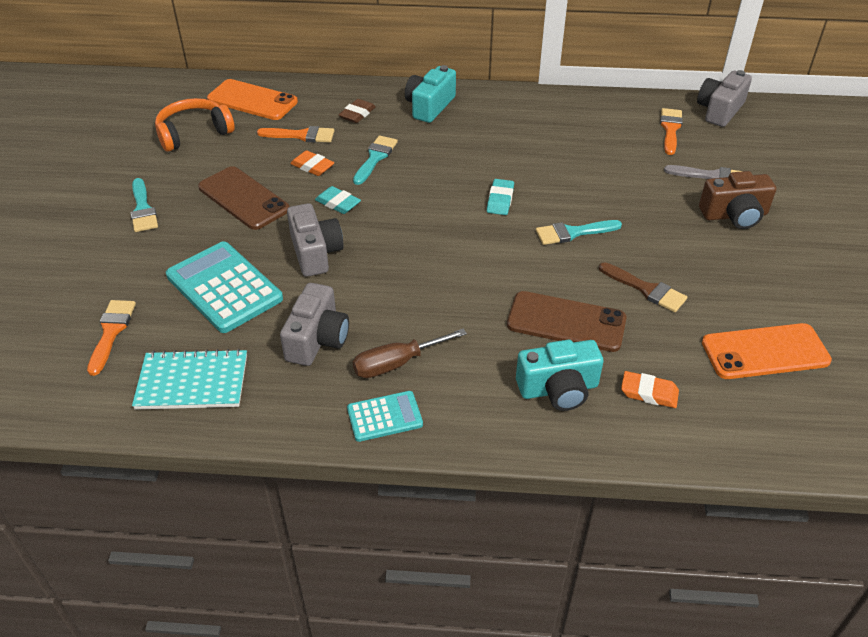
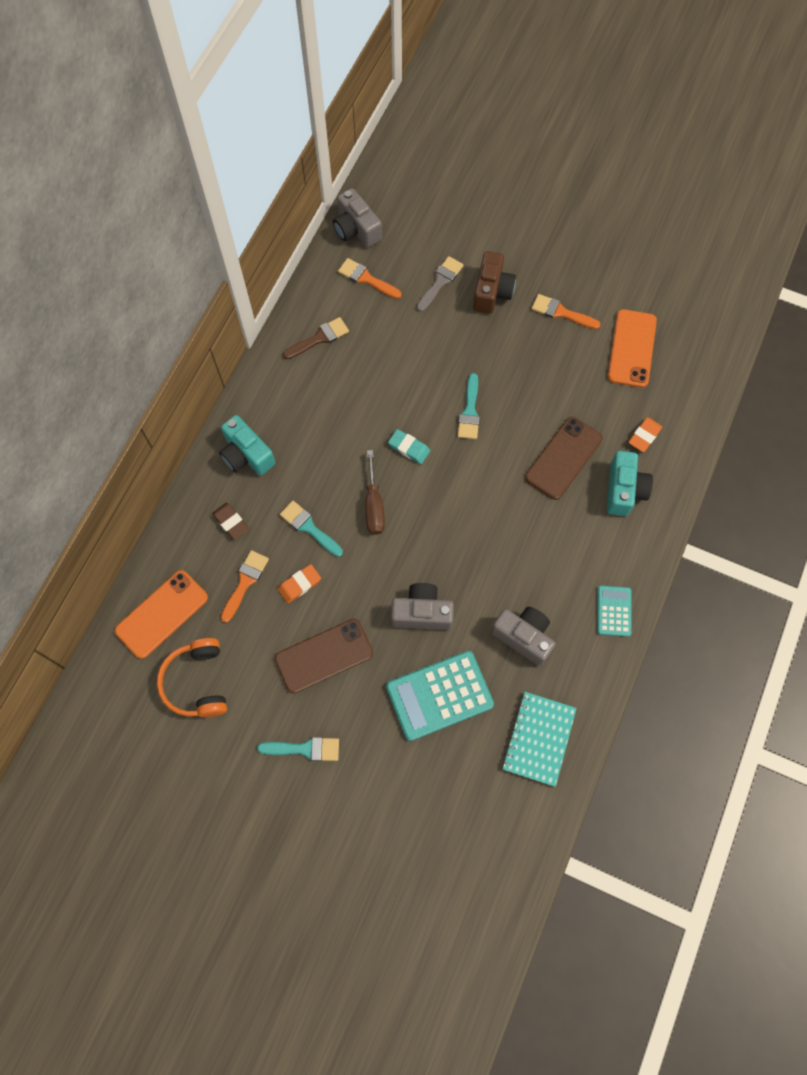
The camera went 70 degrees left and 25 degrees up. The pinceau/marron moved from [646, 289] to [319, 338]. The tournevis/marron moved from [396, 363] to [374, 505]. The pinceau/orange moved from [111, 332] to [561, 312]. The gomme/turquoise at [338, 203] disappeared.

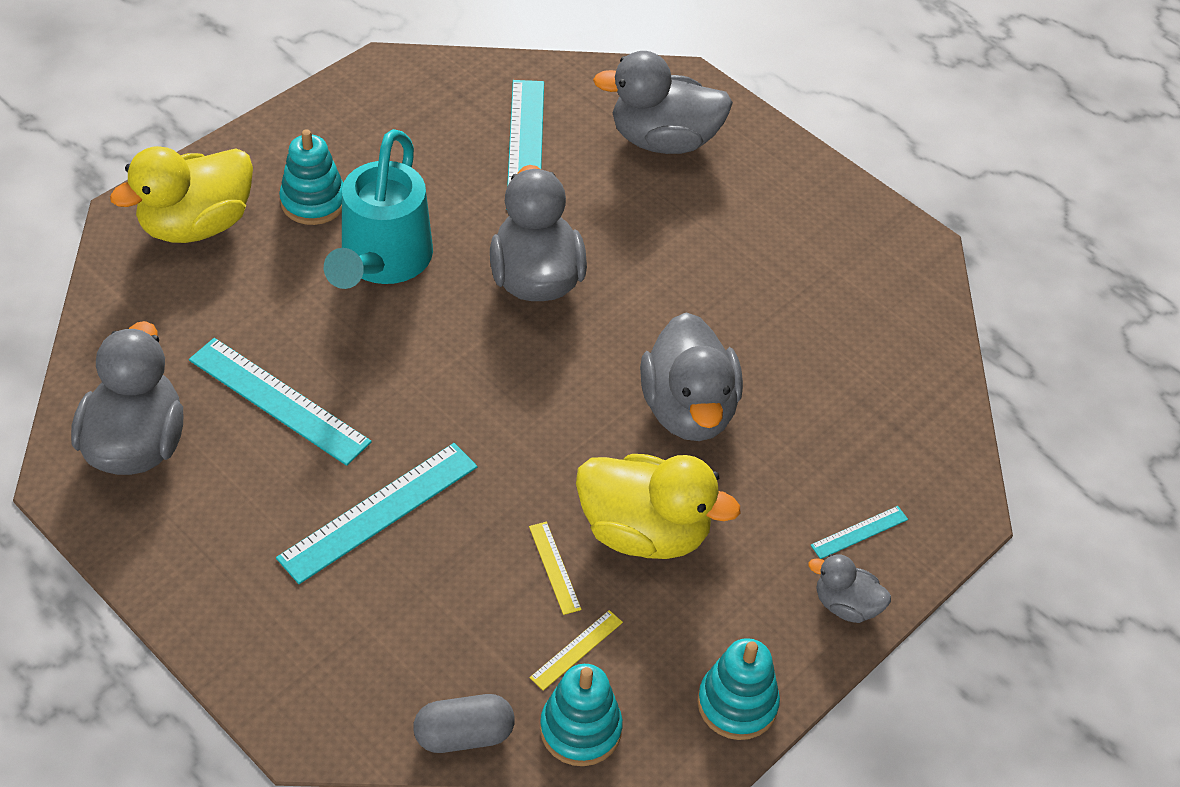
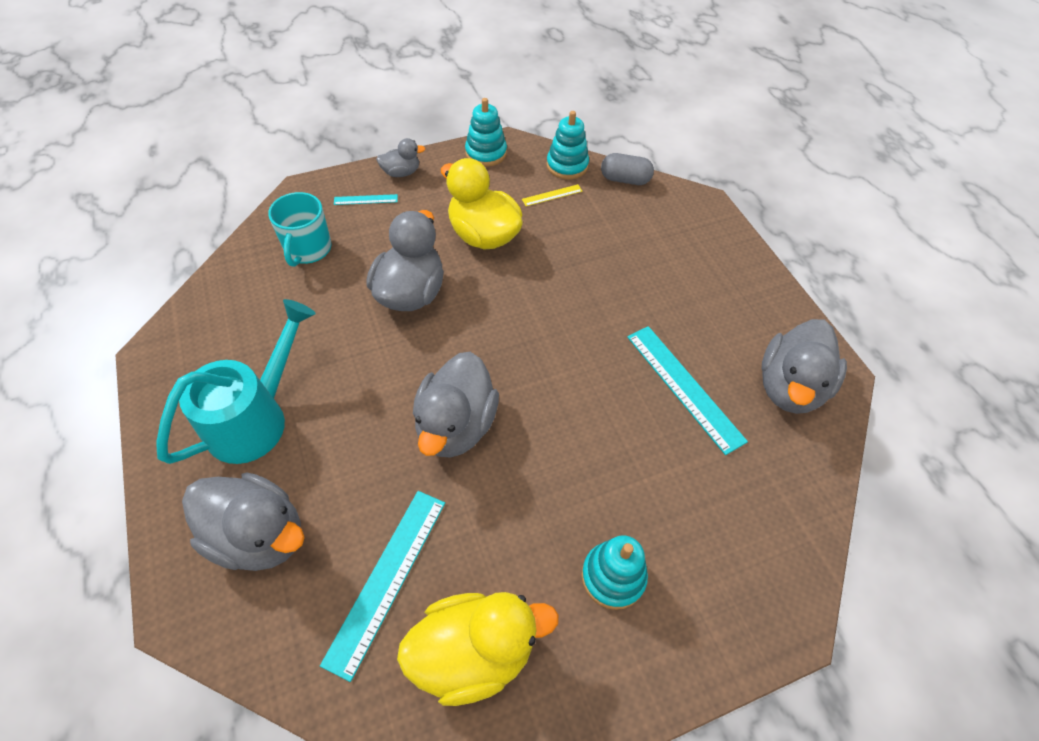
The camera went 155 degrees left and 5 degrees up. The arrosoir/turquoise moved from [382, 261] to [255, 418]. The tasse/turquoise at [308, 249] appeared. The canard/gris at [846, 605] turned 60 degrees counterclockwise. The canard/jaune moved from [196, 224] to [473, 652]. The règle/turquoise at [378, 511] disappeared. The règle/jaune at [554, 567] disappeared.

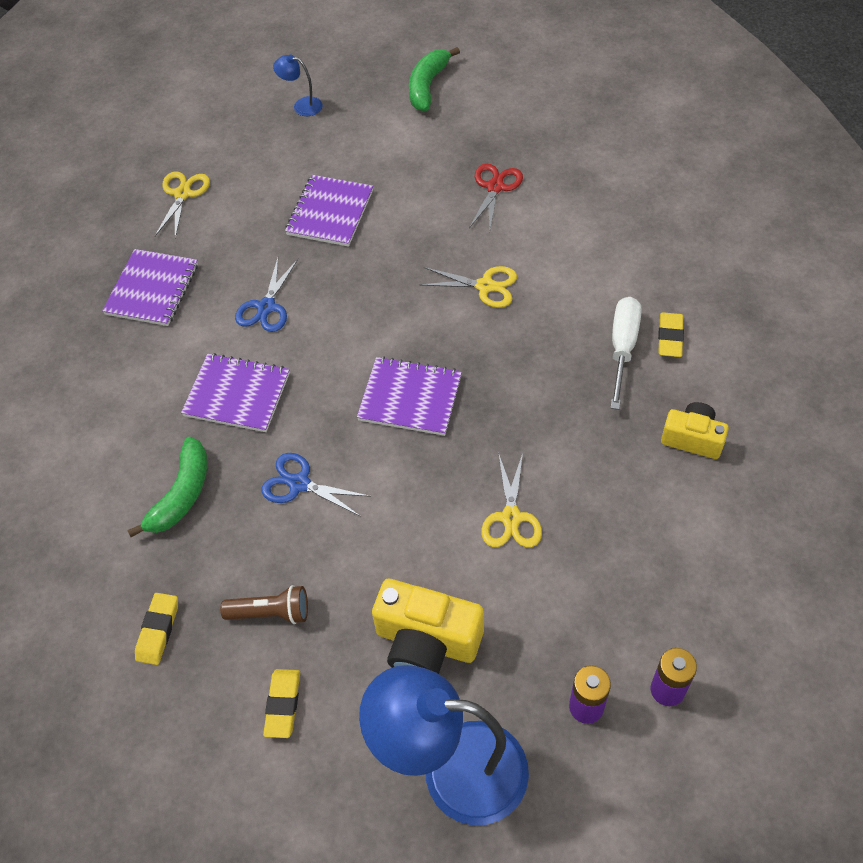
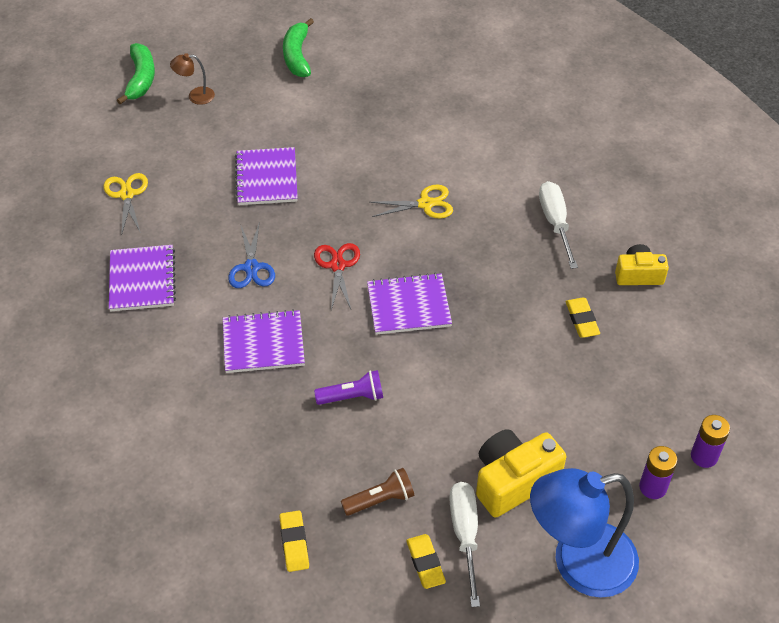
The camera went 25 degrees left and 5 degrees down. The banane/vert moved from [181, 494] to [141, 79]. The lampe/bleu at [302, 106] became the lampe/marron at [195, 96]. The ciseaux/rouge moved from [495, 187] to [337, 265]. The ciseaux/bleu at [299, 484] was replaced by the lampe de poche/violet at [352, 397]. The tournevis/blanc at [465, 535] appeared. The appareil photo/jaune at [426, 642] turned 150 degrees clockwise. The gomme/jaune moved from [670, 337] to [581, 320]. The ciseaux/jaune at [511, 517] disappeared.

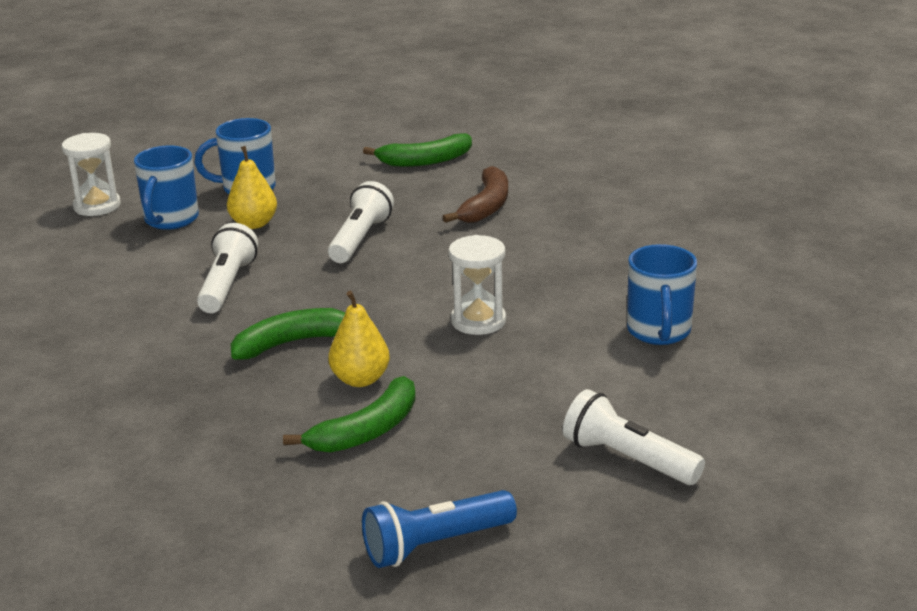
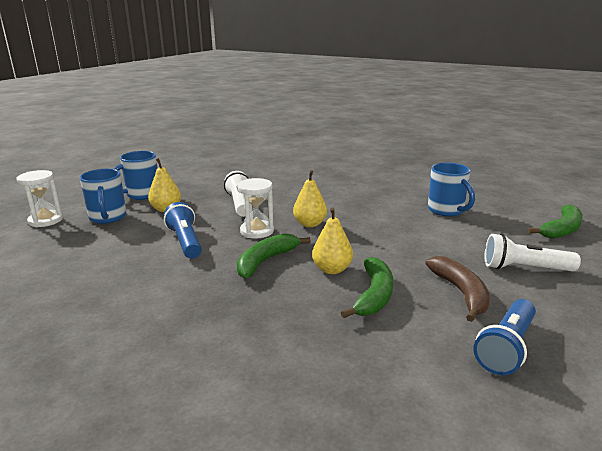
The camera went 30 degrees left and 5 degrees down. The lampe de poche/blanc at [227, 285] became the lampe de poche/bleu at [185, 242]. The sablier/blanc moved from [478, 321] to [257, 231]. The poire/jaune at [310, 224] appeared. The banane/marron moved from [486, 206] to [461, 293]. The banane/vert moved from [425, 161] to [562, 229].

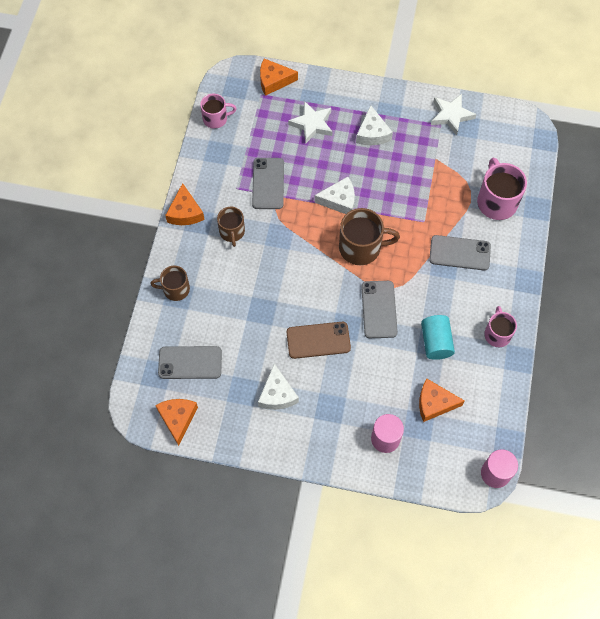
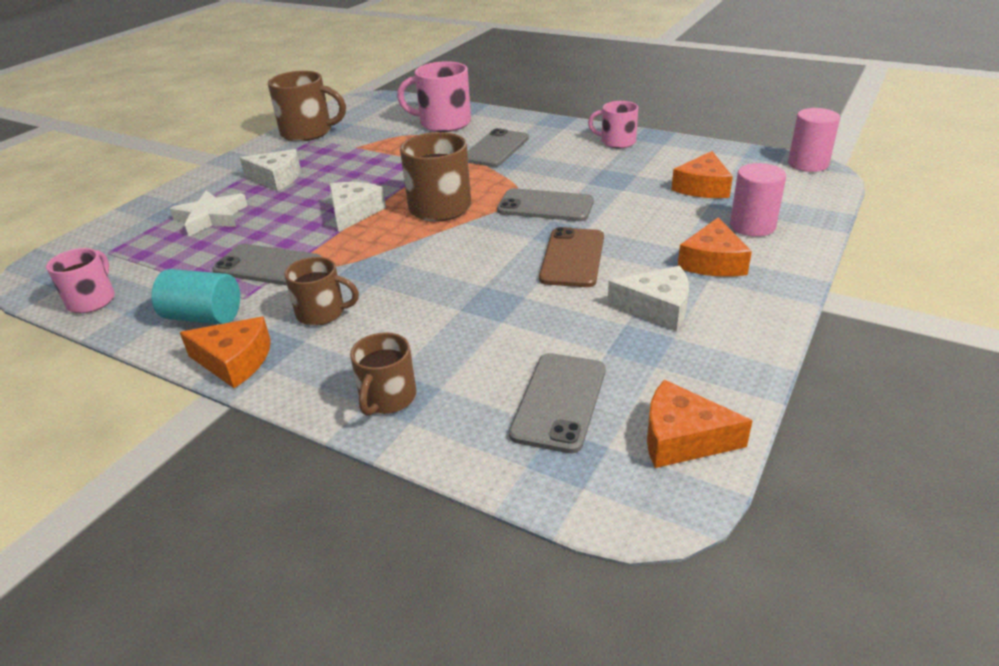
The camera went 70 degrees left and 30 degrees down. The cylindre/turquoise moved from [436, 342] to [204, 317]. The étoile/blanc at [451, 115] was replaced by the tasse/marron at [308, 132]. The fromage/orange moved from [274, 81] to [712, 262].

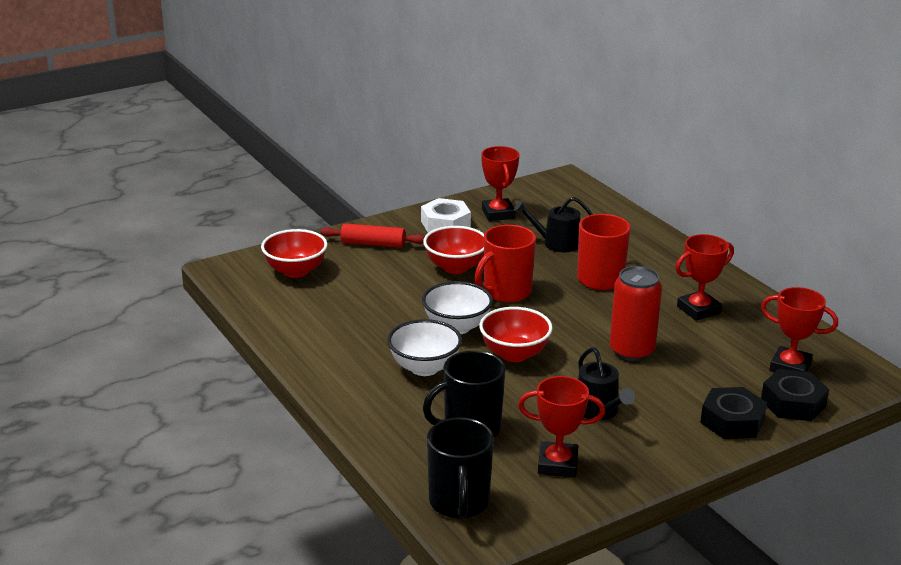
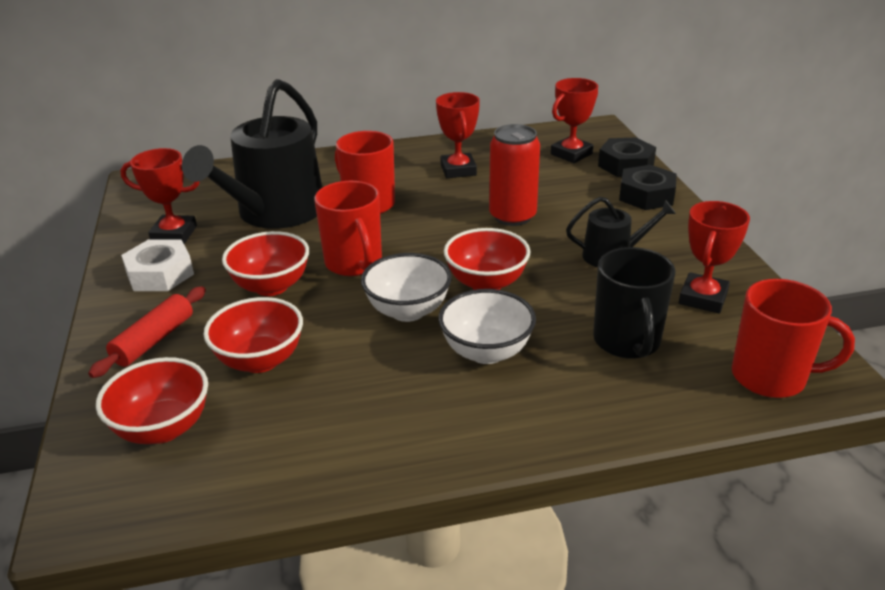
The camera went 70 degrees left and 5 degrees up. The arrosoir/noir at [556, 243] changed to 2.06 times the size. The bol/rouge at [260, 360] appeared. The tasse/noir at [459, 503] became the tasse/rouge at [770, 377].

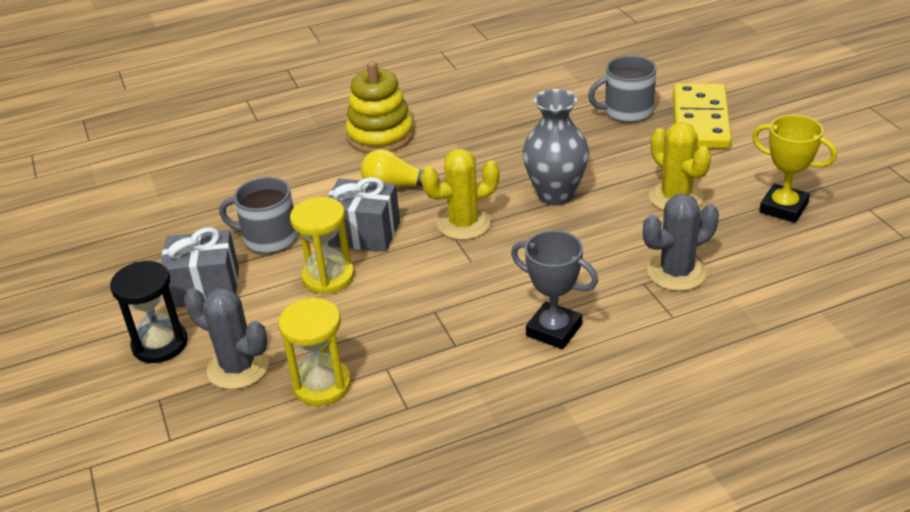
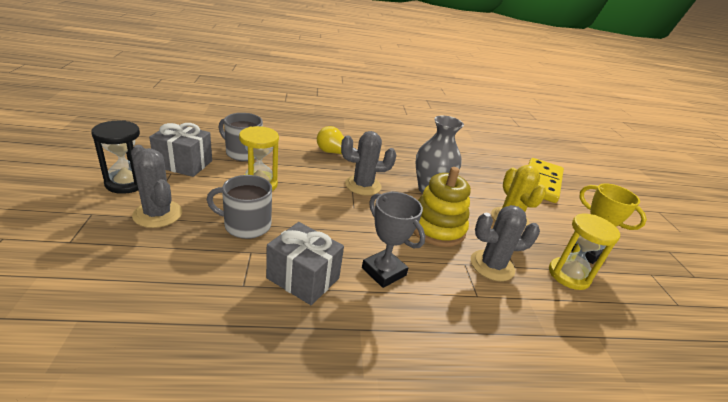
The camera went 10 degrees right and 5 degrees down. The tasse/gris moved from [627, 111] to [246, 225]. The cadeau/gris moved from [364, 233] to [303, 278]. The cactus/jaune at [464, 224] became the cactus/gris at [363, 185]. The jouet à empiler/jaune moved from [380, 135] to [437, 228]. The sablier/jaune moved from [322, 385] to [568, 275].

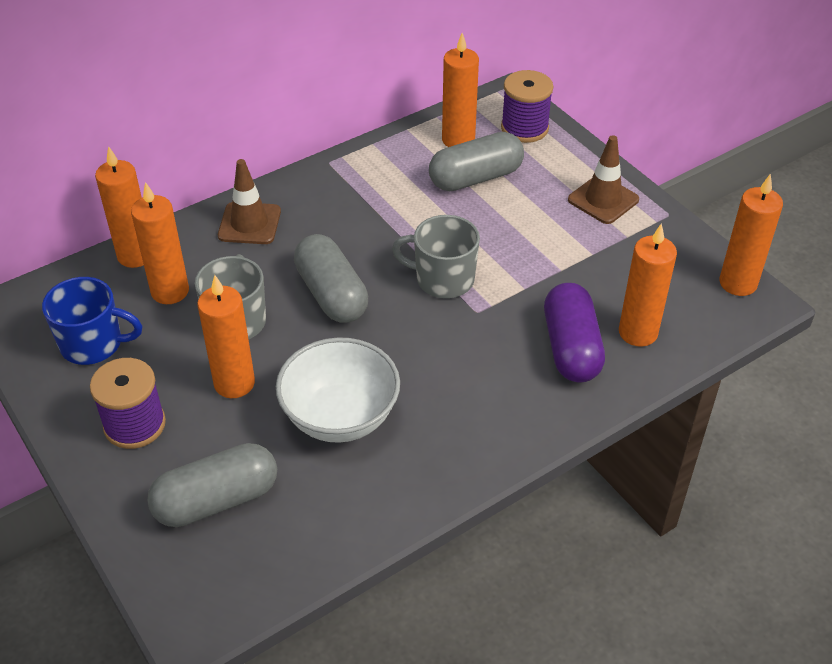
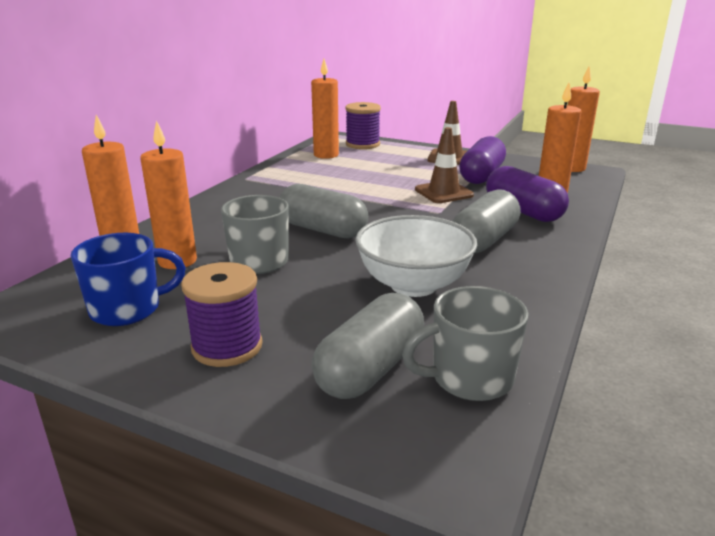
The camera went 30 degrees left and 20 degrees down. The tasse/gris moved from [443, 279] to [470, 378]. The cône de chantier/marron moved from [249, 223] to [443, 192]. The gélule/gris moved from [475, 178] to [484, 240]. The gélule/violet at [481, 176] appeared. The bougie/orange at [234, 383] disappeared.

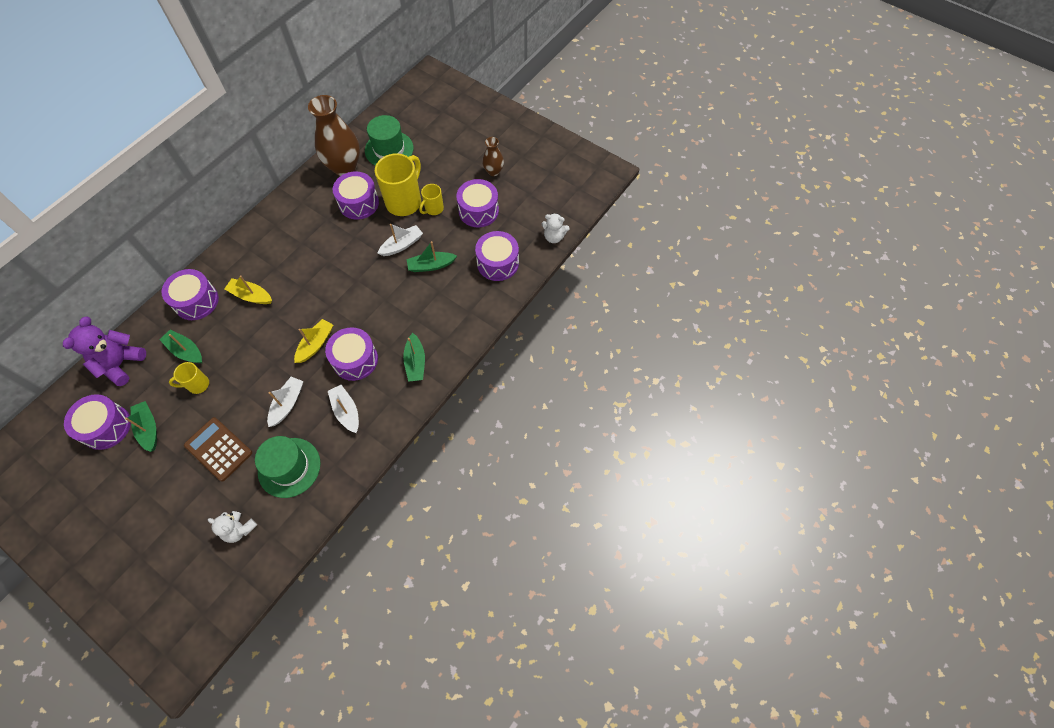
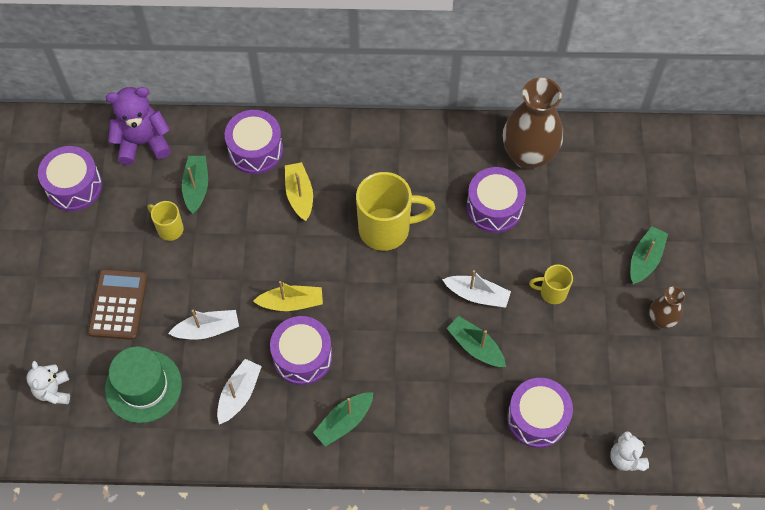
The camera went 55 degrees right and 0 degrees up. The tasse/jaune moved from [404, 202] to [386, 229]. The bateau/vert moved from [148, 428] to [645, 259]. The chapeau/vert at [389, 149] disappeared. The tambour/violet at [478, 211] disappeared.

